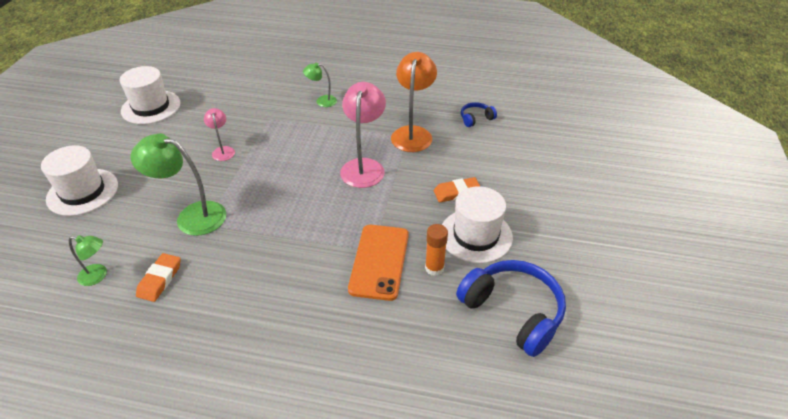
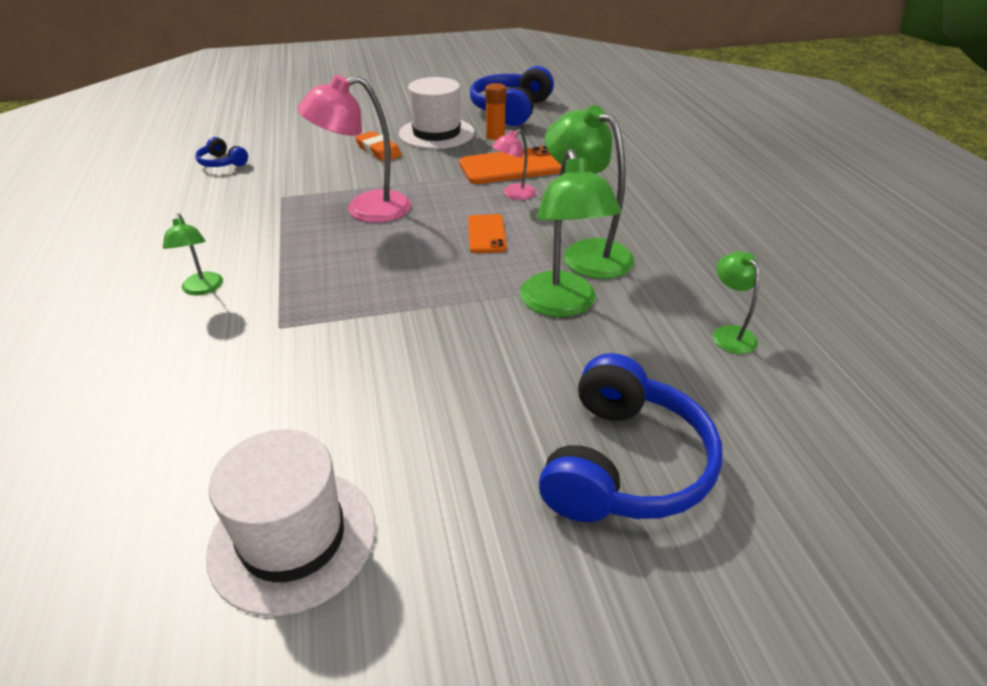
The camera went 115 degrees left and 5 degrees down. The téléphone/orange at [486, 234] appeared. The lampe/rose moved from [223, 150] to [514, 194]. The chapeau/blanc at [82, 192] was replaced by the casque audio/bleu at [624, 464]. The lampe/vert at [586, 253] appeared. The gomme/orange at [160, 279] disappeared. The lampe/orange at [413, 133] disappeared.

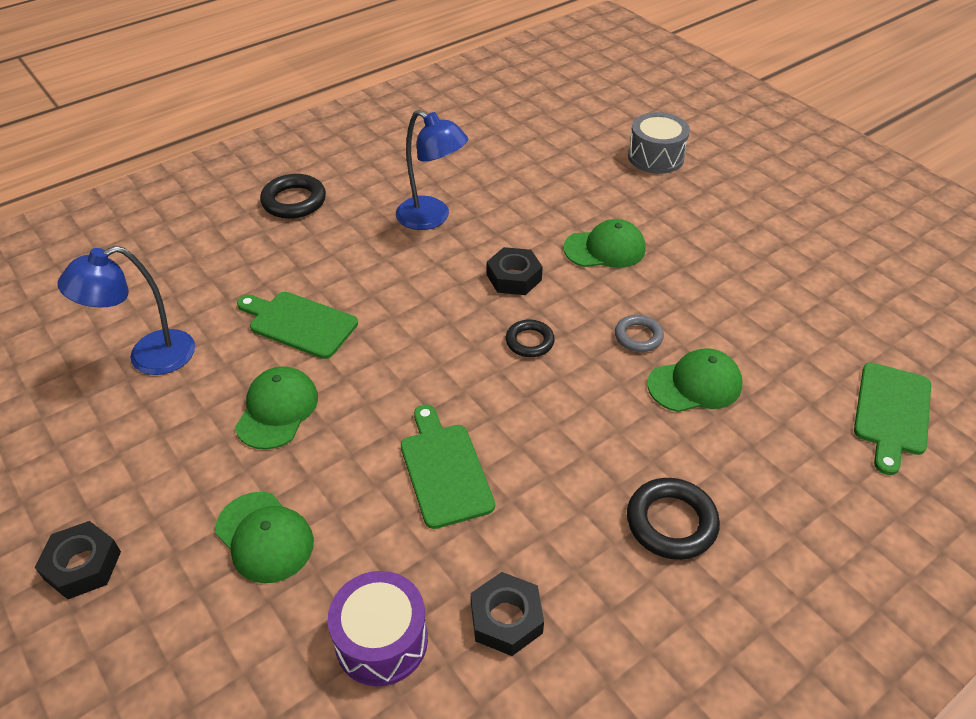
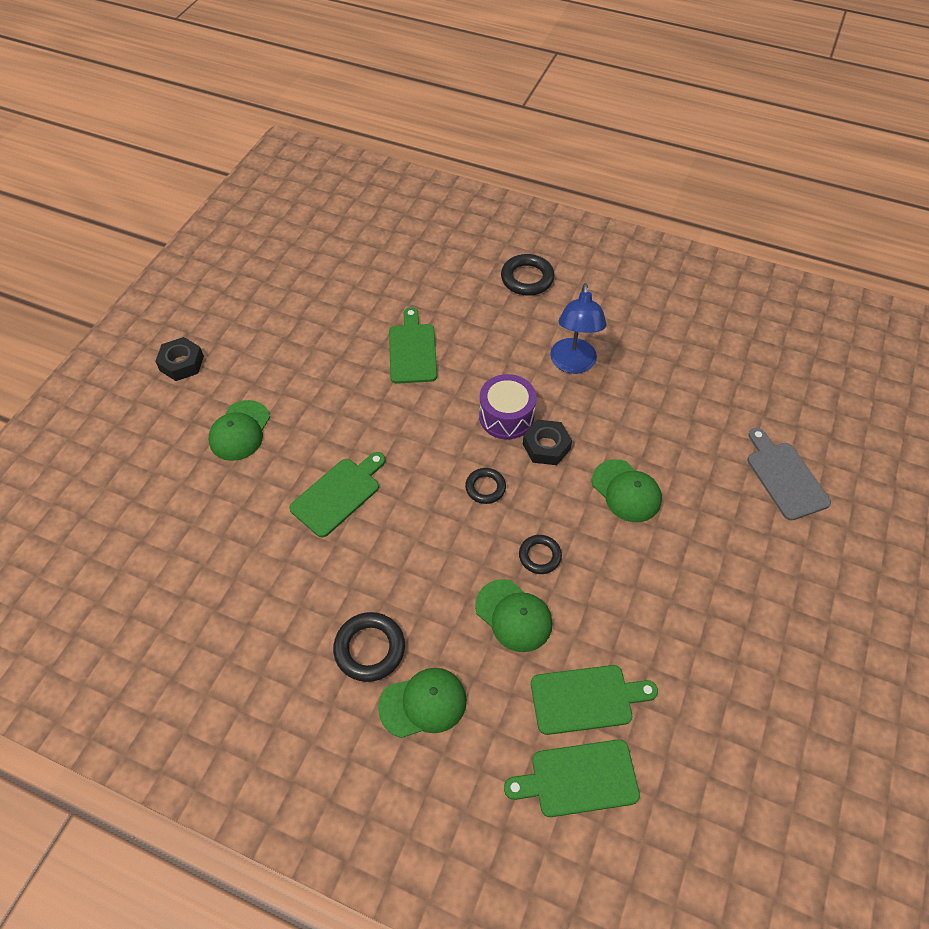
The camera went 60 degrees right and 10 degrees up. The casquette/vert moved from [277, 410] to [423, 703]. The tambour/violet moved from [381, 640] to [506, 416]. The anneau/gris at [638, 336] became the anneau/noir at [539, 556]. The planche à découper/vert at [586, 699] appeared. The tambour/gris at [655, 157] was replaced by the planche à découper/gris at [785, 477]. The lampe/bleu at [148, 357] disappeared. The écrou/noir at [506, 619] disappeared.

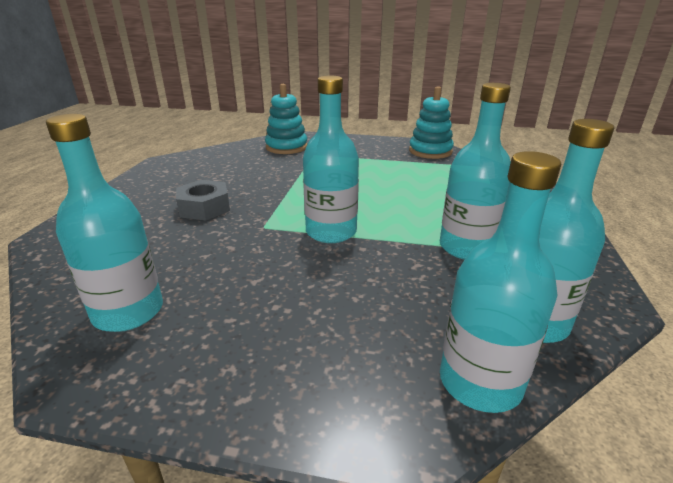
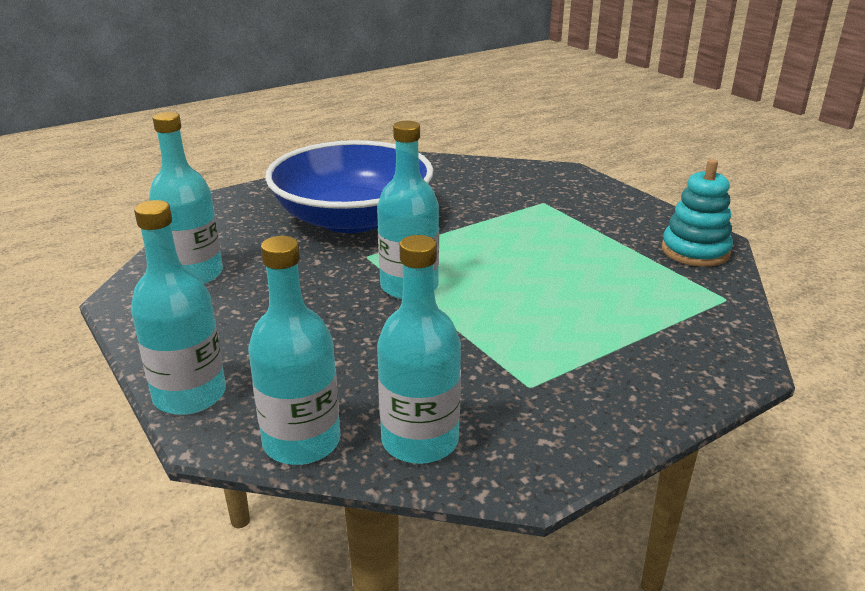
The camera went 45 degrees right and 0 degrees up. The bouteille/turquoise moved from [466, 247] to [189, 395]. The écrou/gris at [204, 208] was replaced by the bol/bleu at [352, 218]. The jouet à empiler/turquoise at [286, 147] disappeared.

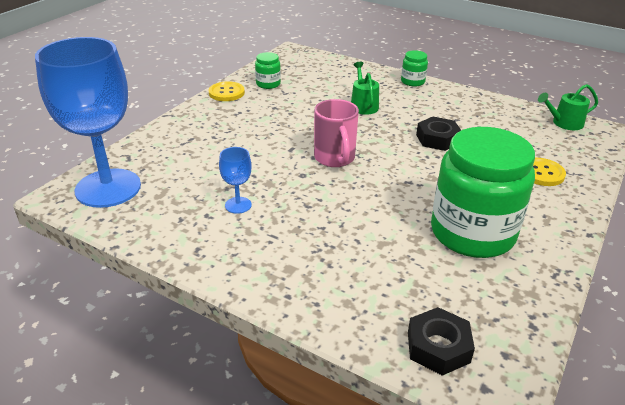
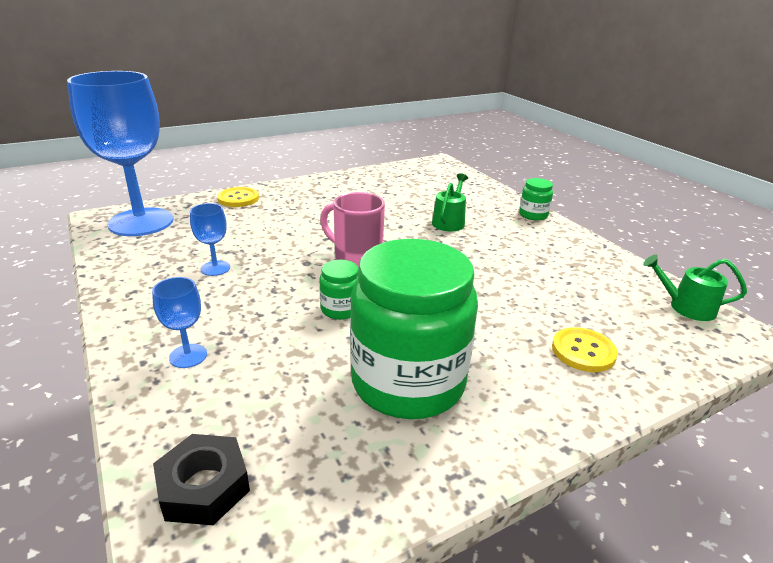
The camera went 30 degrees right and 5 degrees down. The verre à pied/bleu at [188, 356] appeared. The bouton/jaune moved from [226, 93] to [238, 198]. The bocal/vert moved from [268, 84] to [340, 309]. The tasse/rose at [335, 158] turned 105 degrees clockwise. The écrou/noir at [437, 139] disappeared.

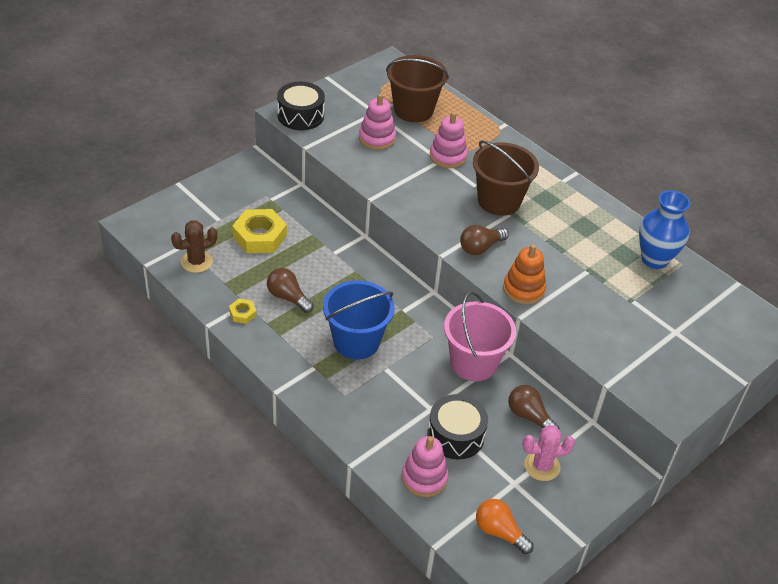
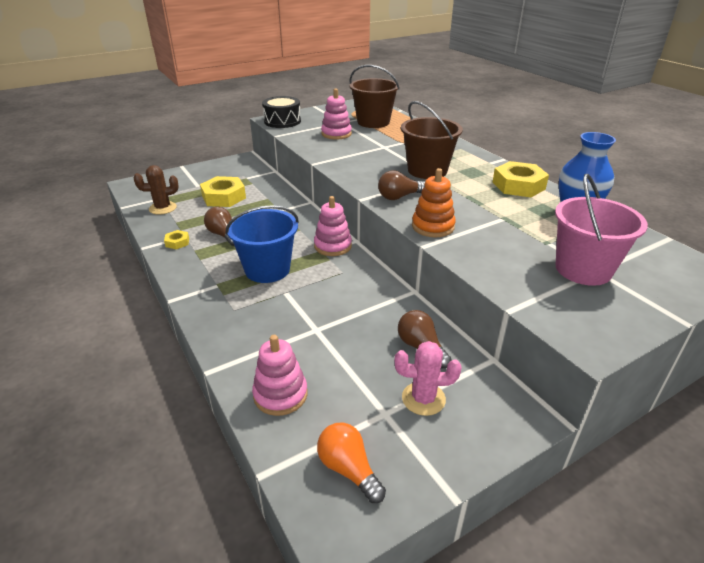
The camera went 15 degrees right and 10 degrees down. The jouet à empiler/rose moved from [448, 156] to [333, 246]. The écrou/jaune at [518, 185] appeared. The seau/rose moved from [473, 363] to [583, 269]. The tambour/noir at [455, 435] disappeared.

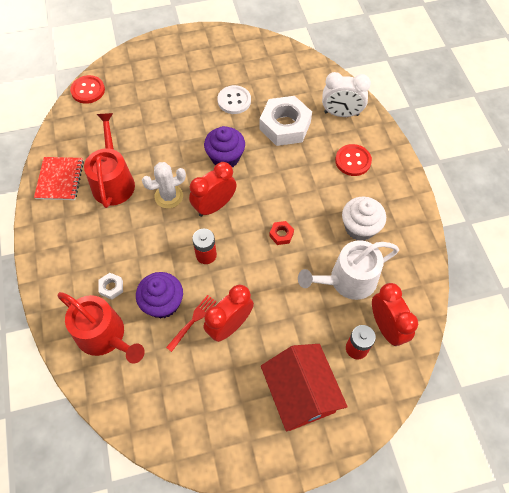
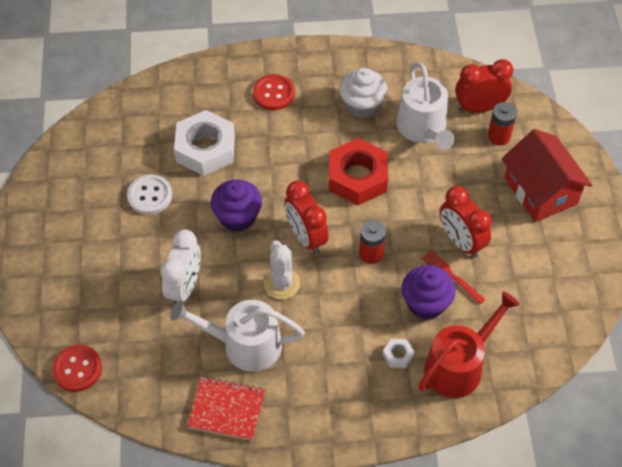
The camera went 80 degrees left and 5 degrees down. The réveil/blanc moved from [341, 113] to [184, 287]. The arrosoir/rouge at [113, 181] became the arrosoir/blanc at [244, 345]. The écrou/rouge at [281, 234] changed to 2.34 times the size. The maison/rouge at [300, 393] turned 75 degrees clockwise.

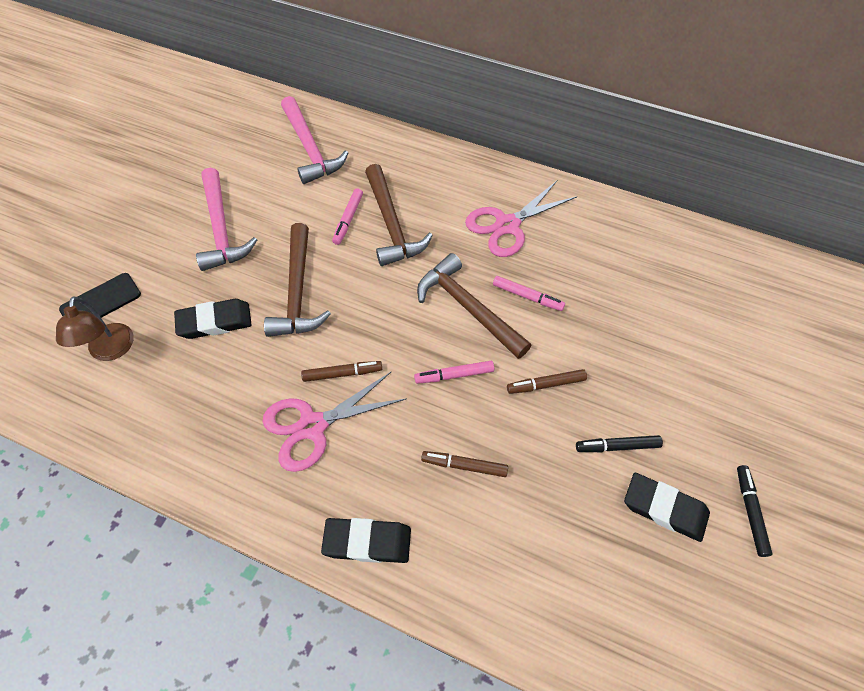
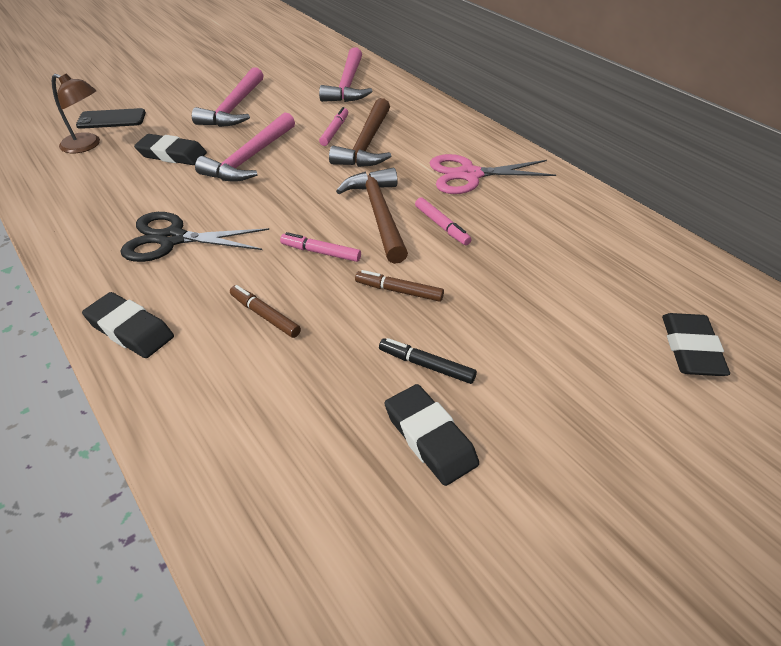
The camera went 30 degrees right and 15 degrees down. The lampe/marron at [110, 351] turned 90 degrees counterclockwise. The ciseaux/rose at [313, 426] became the ciseaux/noir at [172, 239]. The marteau/marron at [297, 292] became the marteau/rose at [249, 158]. The feutre/rose at [348, 219] turned 150 degrees clockwise. The gomme/noir at [691, 349] appeared. The feutre/marron at [342, 373] disappeared. The feutre/noir at [750, 512] disappeared.

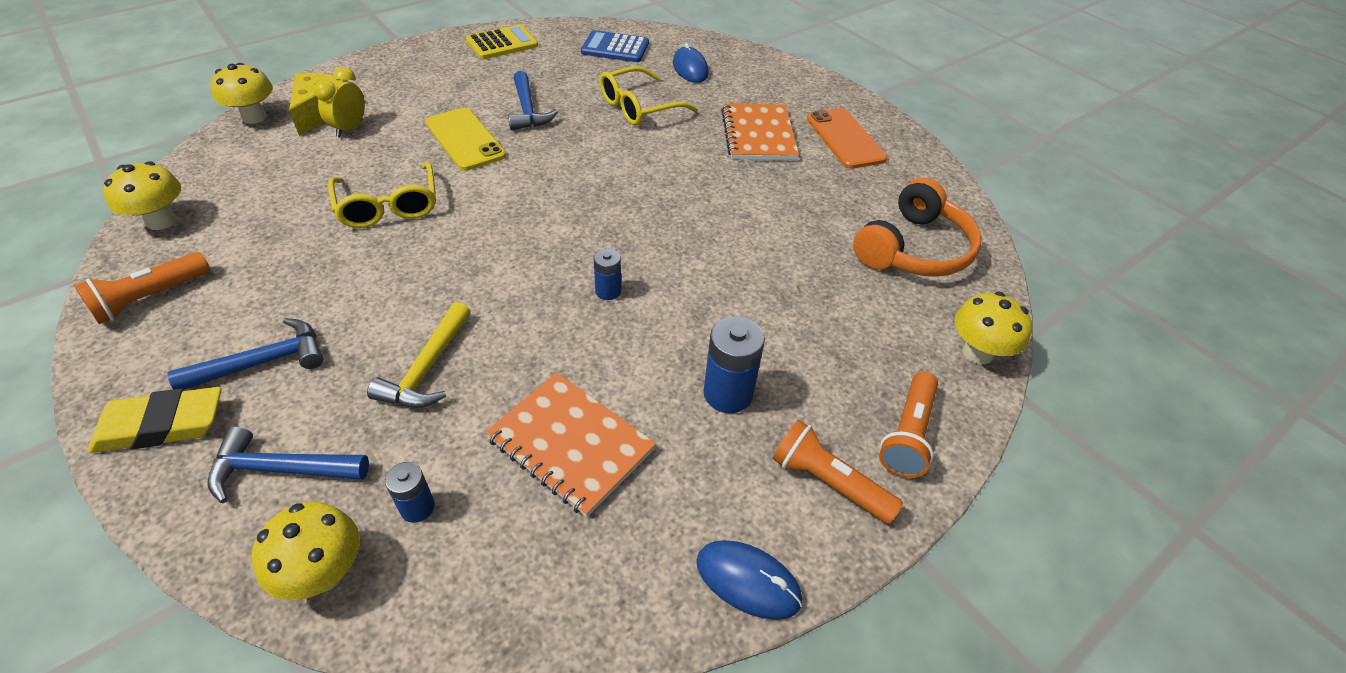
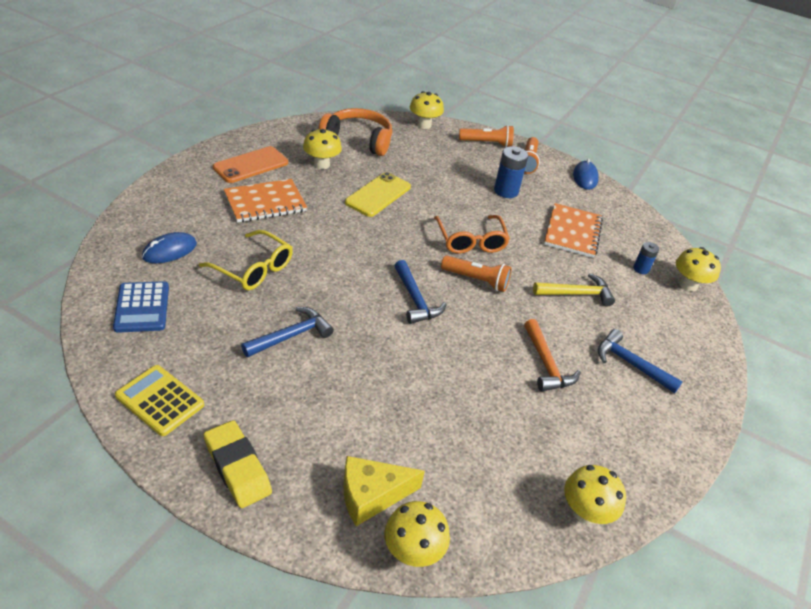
The camera went 115 degrees left and 5 degrees down. The gomme/jaune moved from [162, 426] to [237, 467]. The champignon/jaune at [321, 164] appeared. The téléphone/jaune moved from [465, 139] to [378, 195]. The marteau/bleu moved from [281, 469] to [415, 299]. The pile/bleu at [608, 291] was replaced by the lunettes/orange at [471, 241]. The lampe de poche/orange moved from [151, 298] to [476, 280]. The marteau/orange at [546, 364] appeared. The réveil/jaune at [350, 128] disappeared. The lunettes/jaune at [388, 206] disappeared.

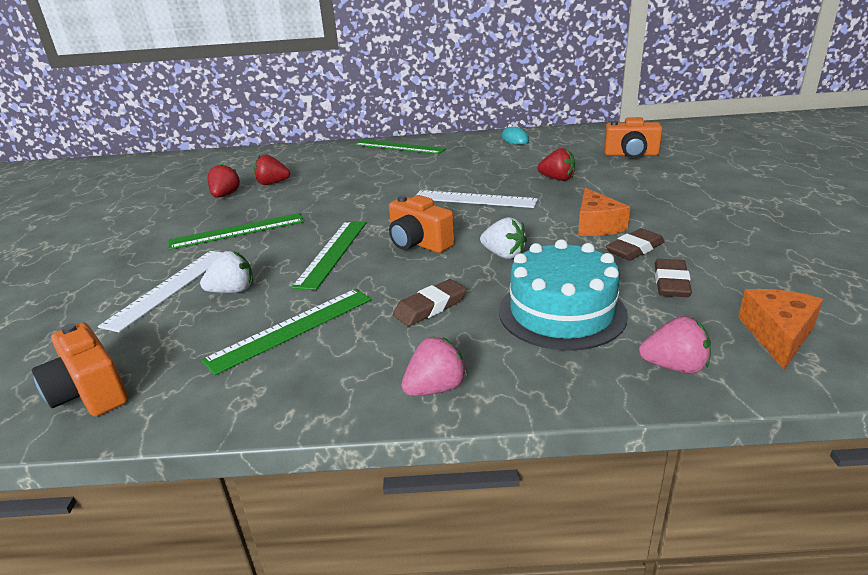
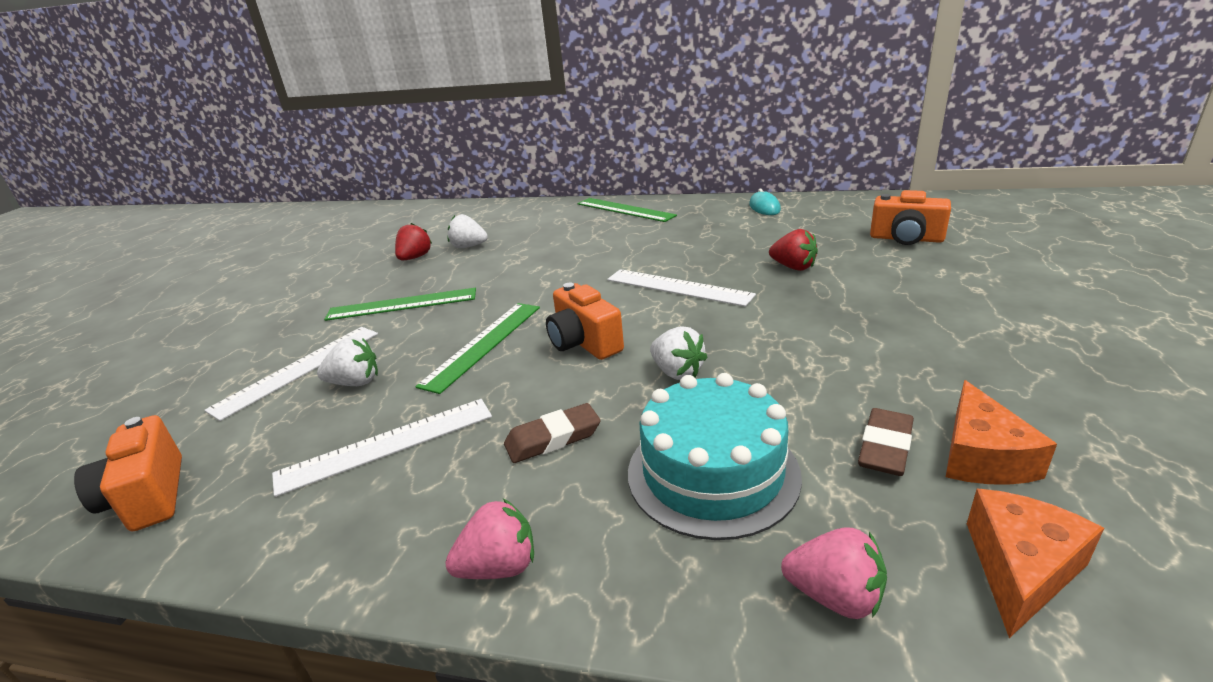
The camera went 15 degrees right and 0 degrees up. The règle/vert at [292, 329] became the règle/blanc at [386, 445]. The fraise/rouge at [272, 183] became the fraise/blanc at [468, 246]. The fromage/orange moved from [596, 225] to [982, 456]. The gomme/marron at [634, 249] disappeared.

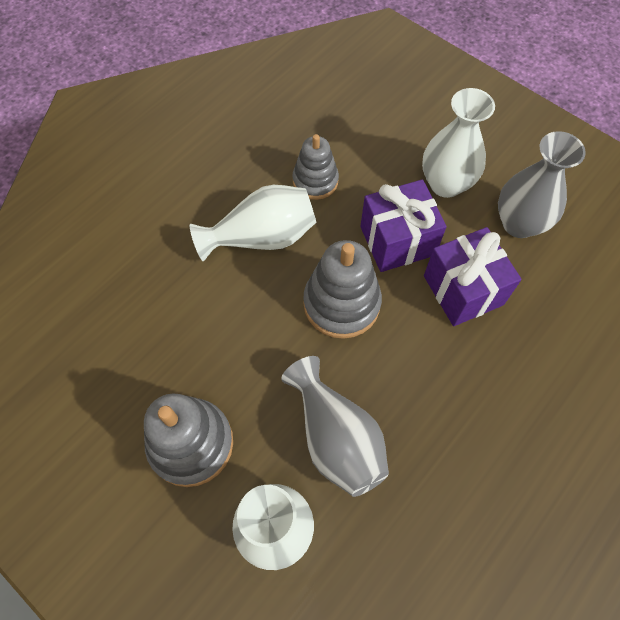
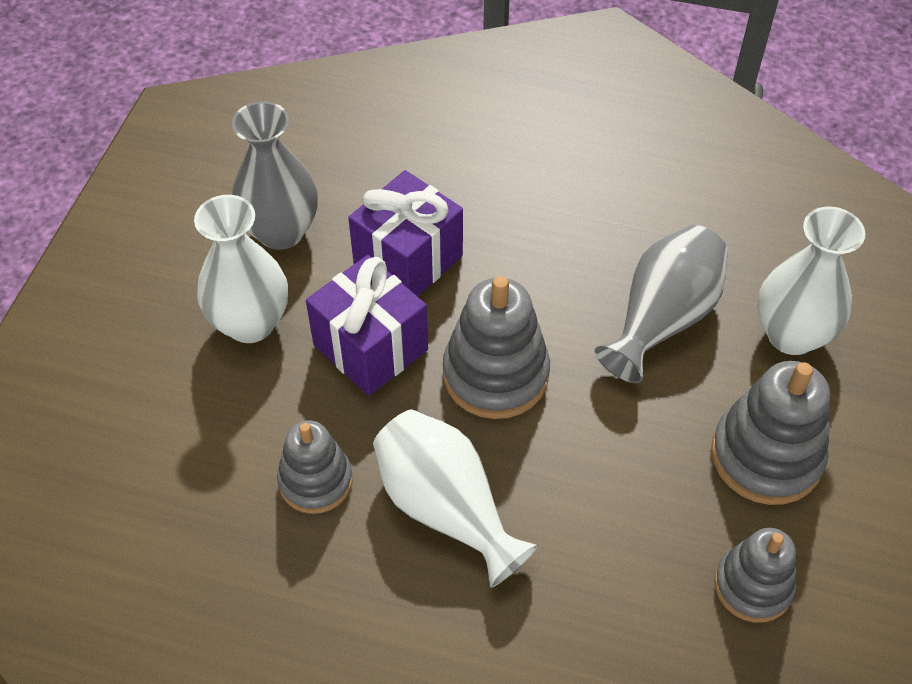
The camera went 115 degrees left and 10 degrees down. The jouet à empiler/gris at [753, 586] appeared.

